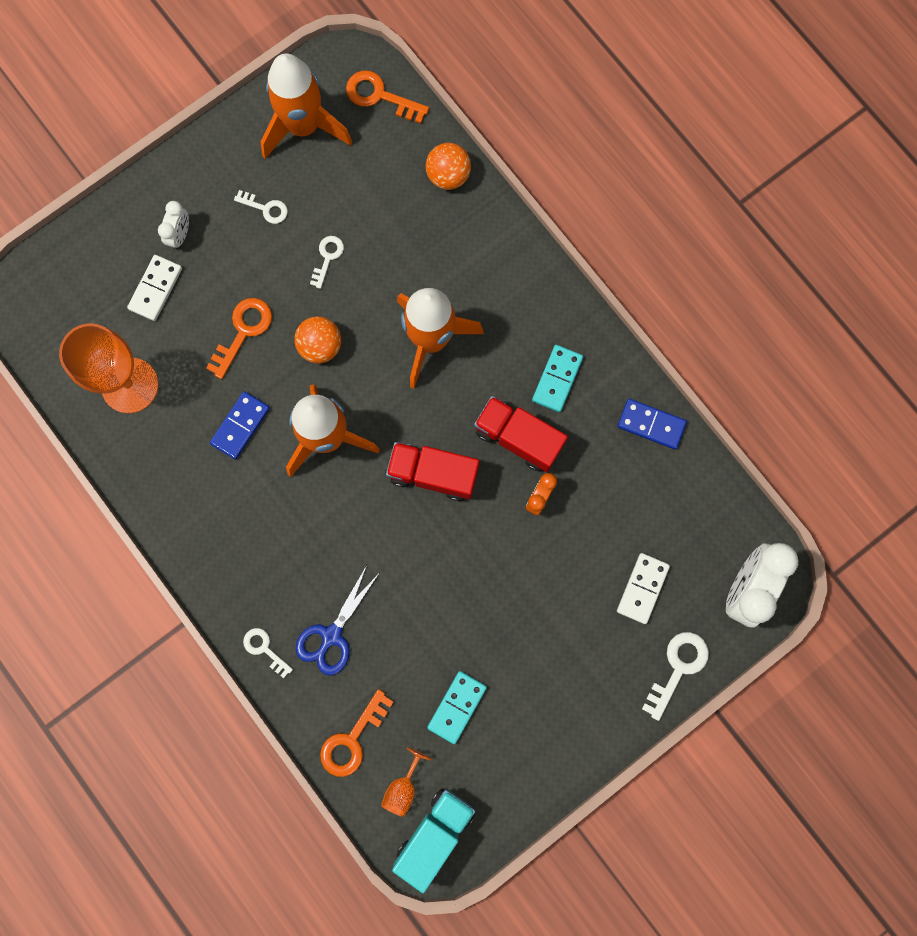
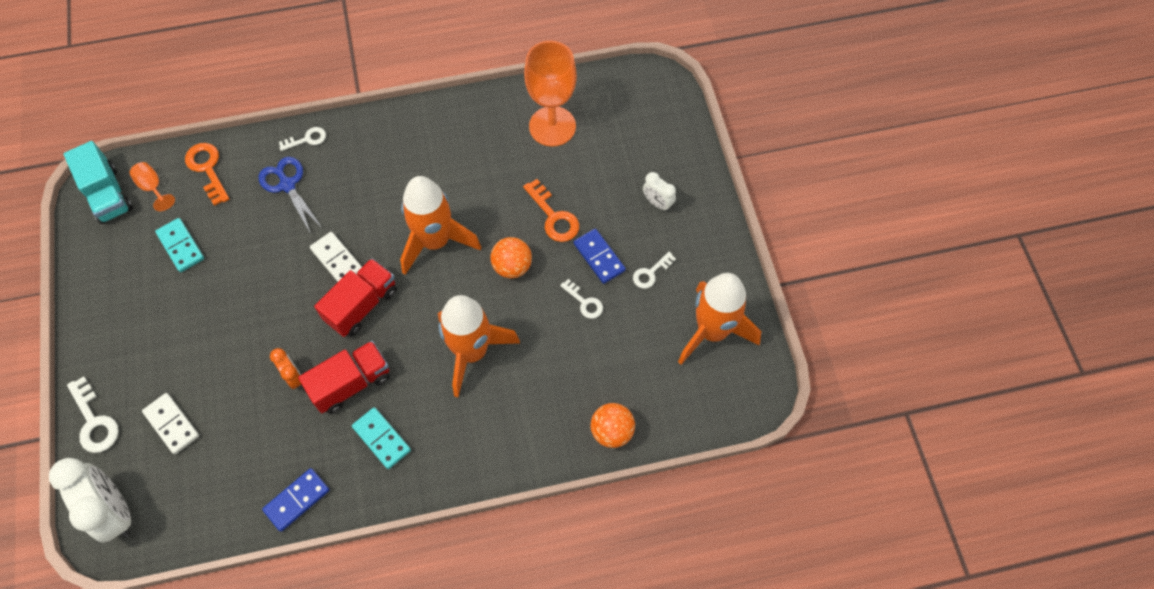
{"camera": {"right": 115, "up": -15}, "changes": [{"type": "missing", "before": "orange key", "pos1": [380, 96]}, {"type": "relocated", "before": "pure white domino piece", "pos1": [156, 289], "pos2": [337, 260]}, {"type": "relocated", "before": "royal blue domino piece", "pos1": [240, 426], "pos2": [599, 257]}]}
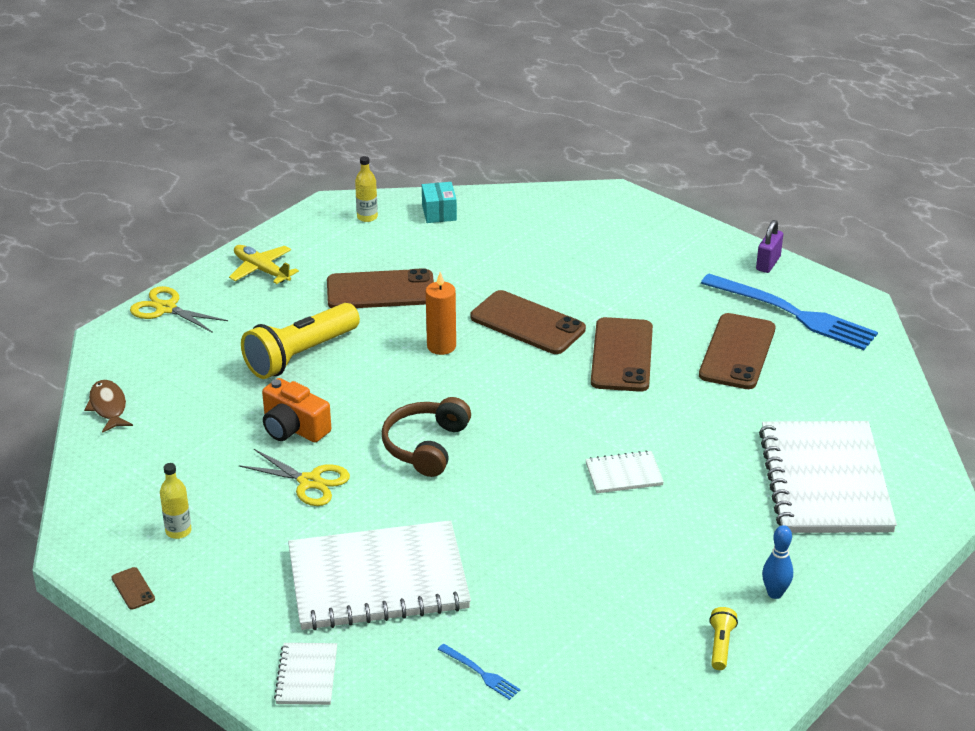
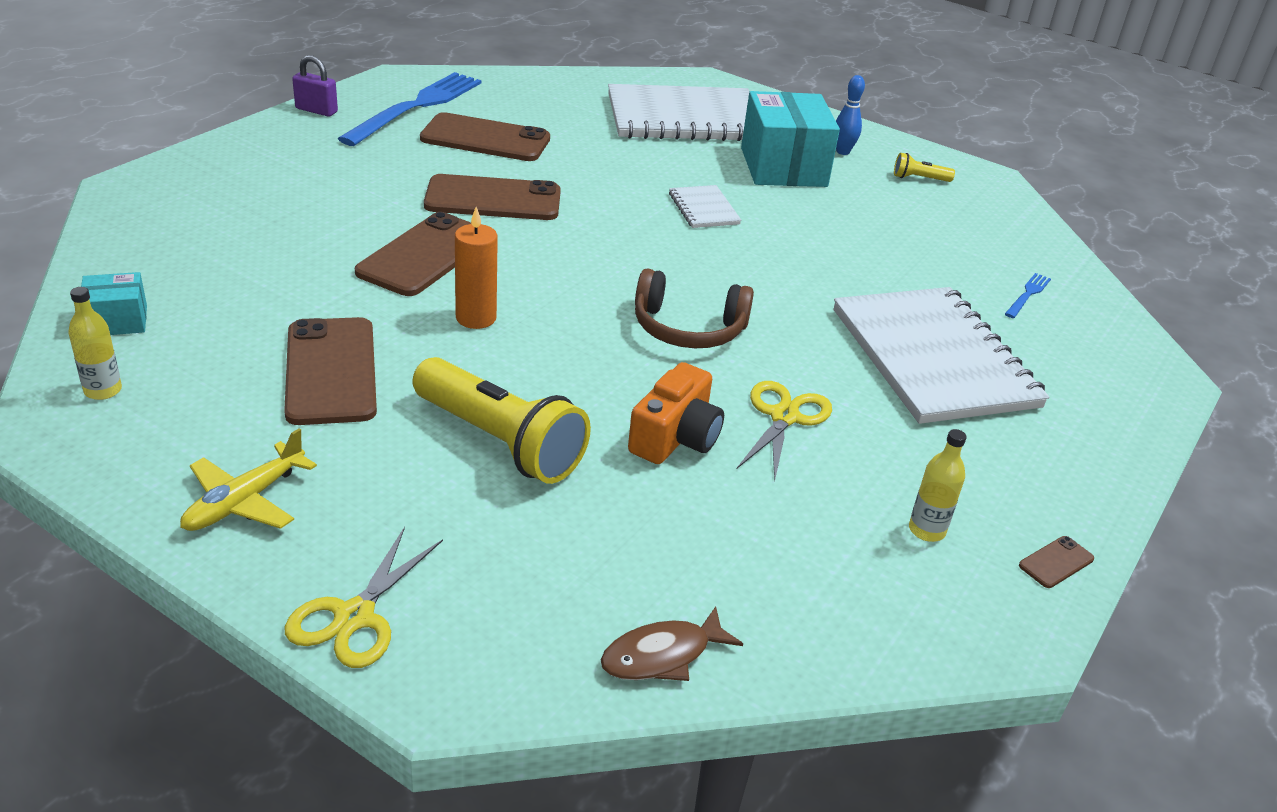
{"camera": {"right": -100, "up": 0}, "changes": [{"type": "missing", "before": "pure white notebook", "pos1": [307, 676]}, {"type": "appeared", "after": "aqua box", "pos2": [783, 167]}]}
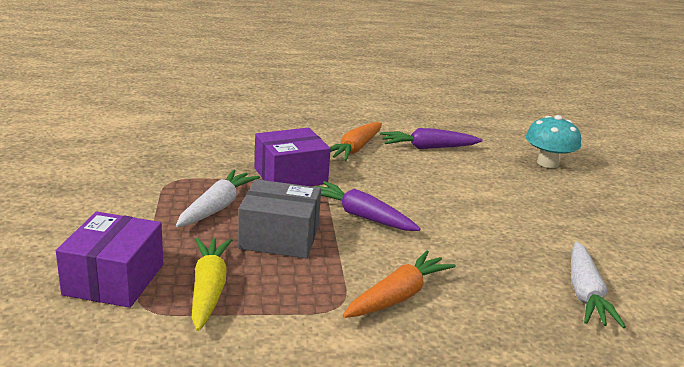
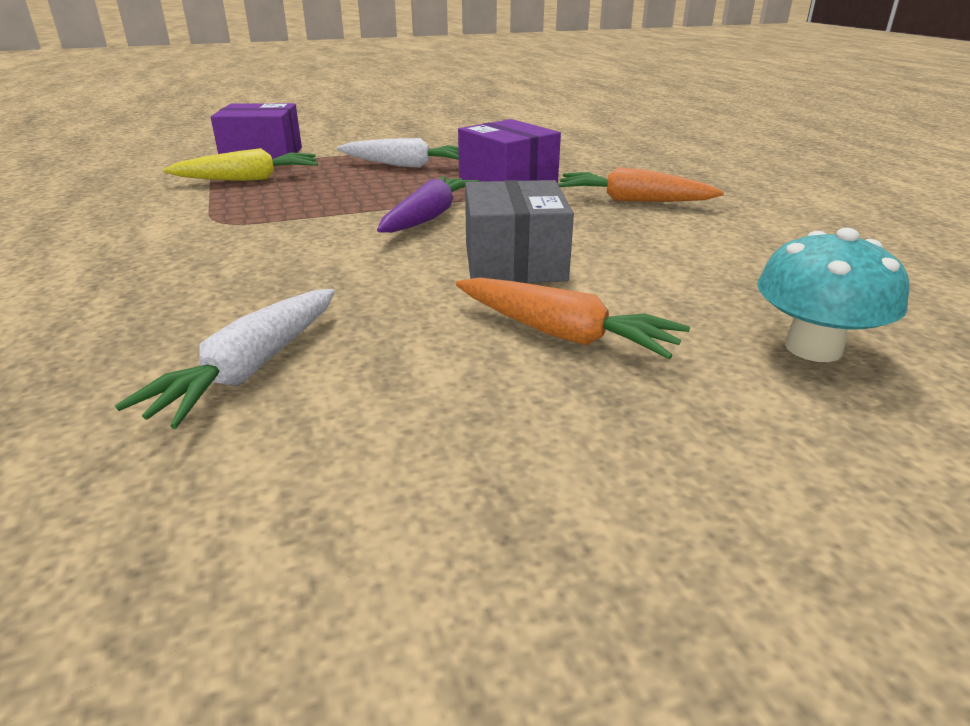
{"camera": {"right": 80, "up": 5}, "changes": [{"type": "missing", "before": "royal purple carrot", "pos1": [428, 148]}, {"type": "relocated", "before": "gray box", "pos1": [279, 237], "pos2": [514, 262]}, {"type": "relocated", "before": "orange carrot", "pos1": [398, 296], "pos2": [563, 334]}, {"type": "spun", "before": "pure white carrot", "pos1": [585, 294], "pos2": [250, 369], "turn": -60}]}
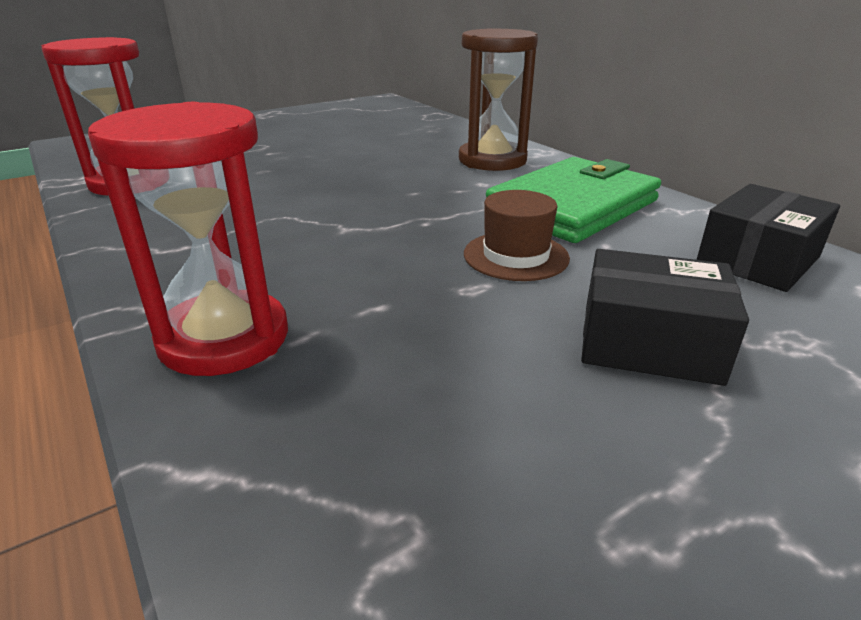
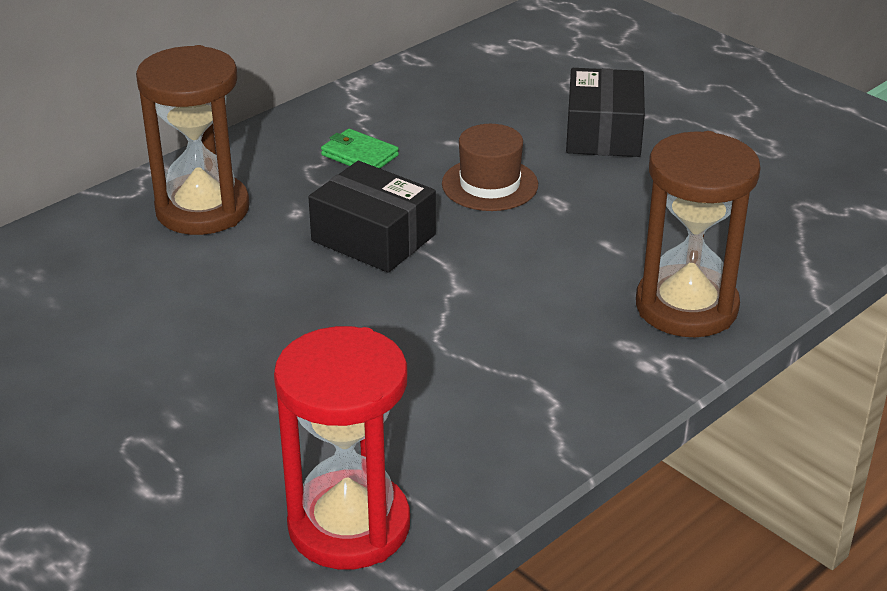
{"camera": {"right": -100, "up": 5}, "changes": [{"type": "relocated", "before": "jet-black box", "pos1": [758, 260], "pos2": [373, 237]}, {"type": "colour", "before": "crimson sandglass", "after": "dark brown sandglass", "pos1": [224, 338], "pos2": [686, 307]}, {"type": "size", "before": "leaf-green wallet", "pos1": [573, 206], "pos2": [359, 155], "scale": 0.4}]}
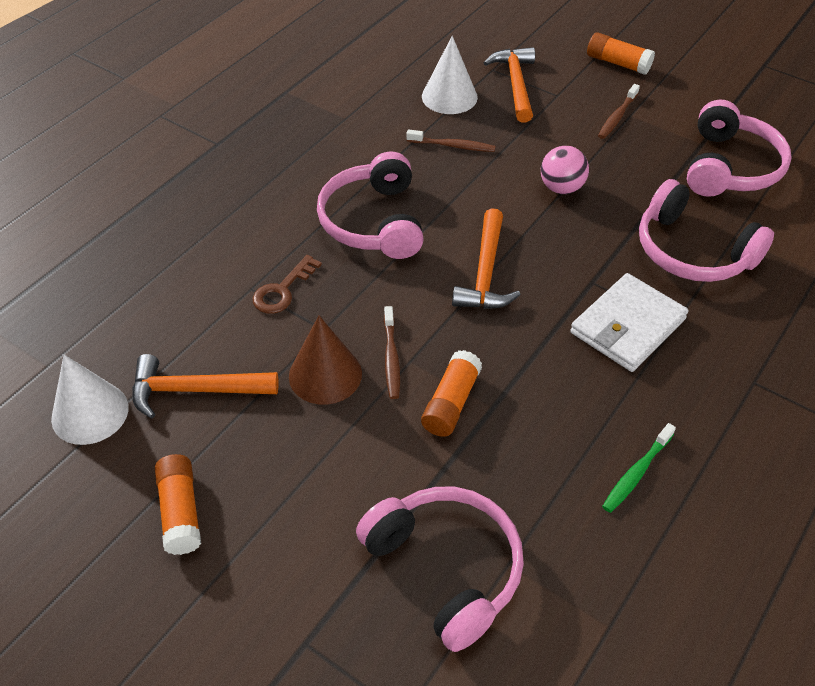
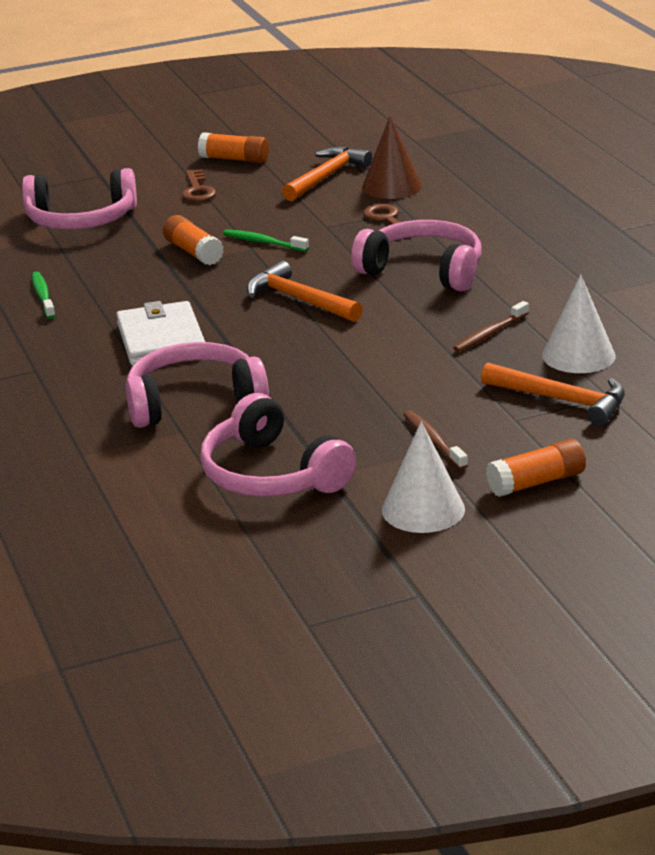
{"camera": {"right": 125, "up": -20}, "changes": [{"type": "missing", "before": "pink play ball", "pos1": [561, 188]}, {"type": "appeared", "after": "dark brown key", "pos2": [197, 190]}, {"type": "relocated", "before": "pure white cone", "pos1": [90, 413], "pos2": [423, 509]}, {"type": "relocated", "before": "dark brown cone", "pos1": [325, 374], "pos2": [392, 186]}, {"type": "colour", "before": "dark brown toothbrush", "after": "leaf-green toothbrush", "pos1": [391, 358], "pos2": [263, 242]}]}
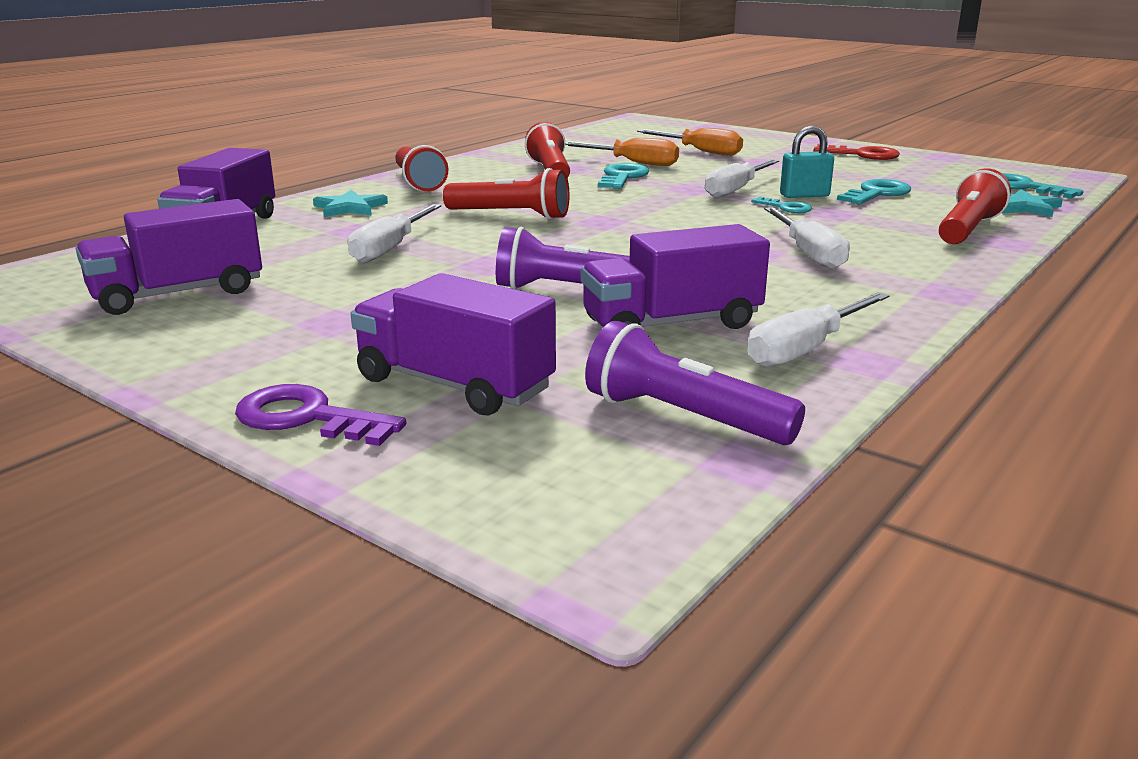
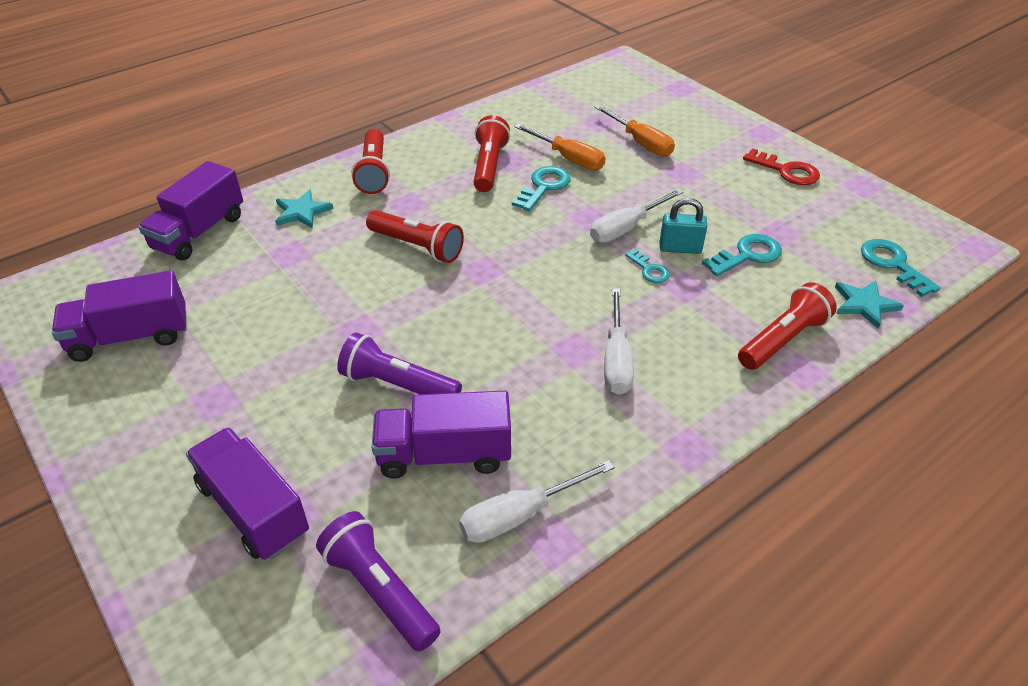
{"camera": {"right": 15, "up": 20}, "changes": [{"type": "missing", "before": "royal purple key", "pos1": [307, 418]}, {"type": "missing", "before": "pure white flat screwdriver", "pos1": [390, 249]}]}
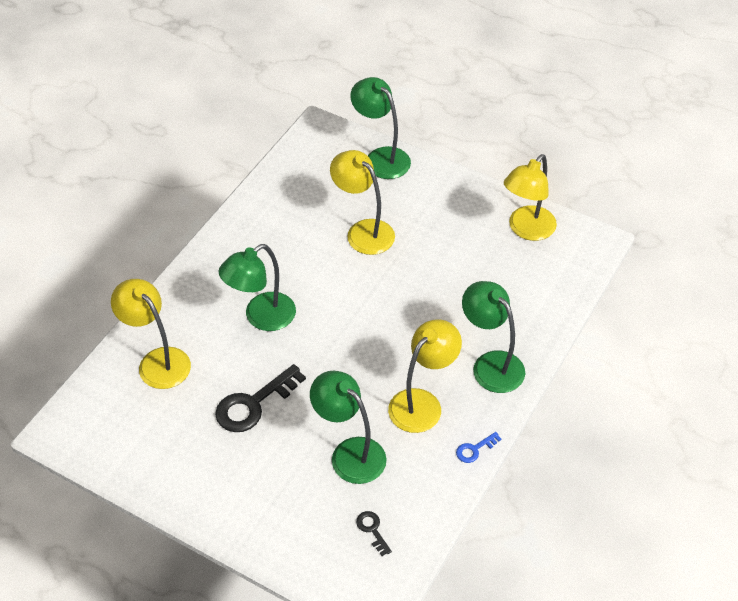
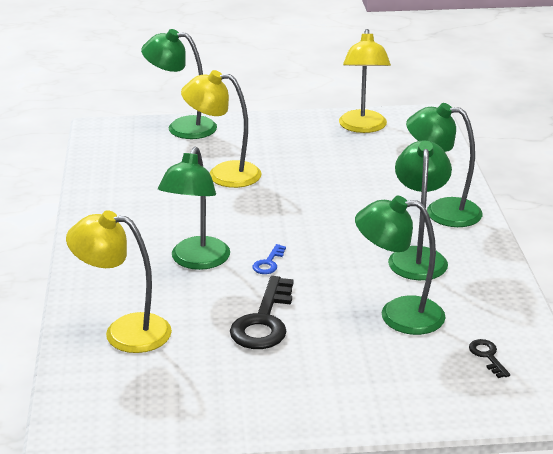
{"camera": {"right": -35, "up": -20}, "changes": [{"type": "relocated", "before": "royal blue key", "pos1": [474, 449], "pos2": [268, 263]}, {"type": "colour", "before": "golden reading lamp", "after": "leaf-green reading lamp", "pos1": [422, 403], "pos2": [417, 257]}, {"type": "spun", "before": "jet-black key", "pos1": [372, 530], "pos2": [487, 356], "turn": 45}]}
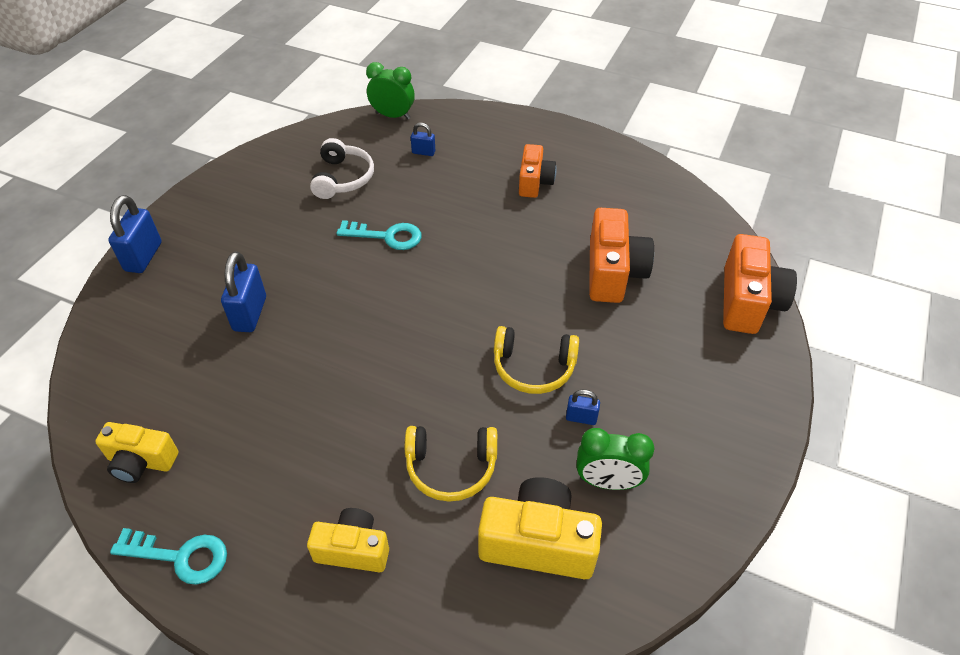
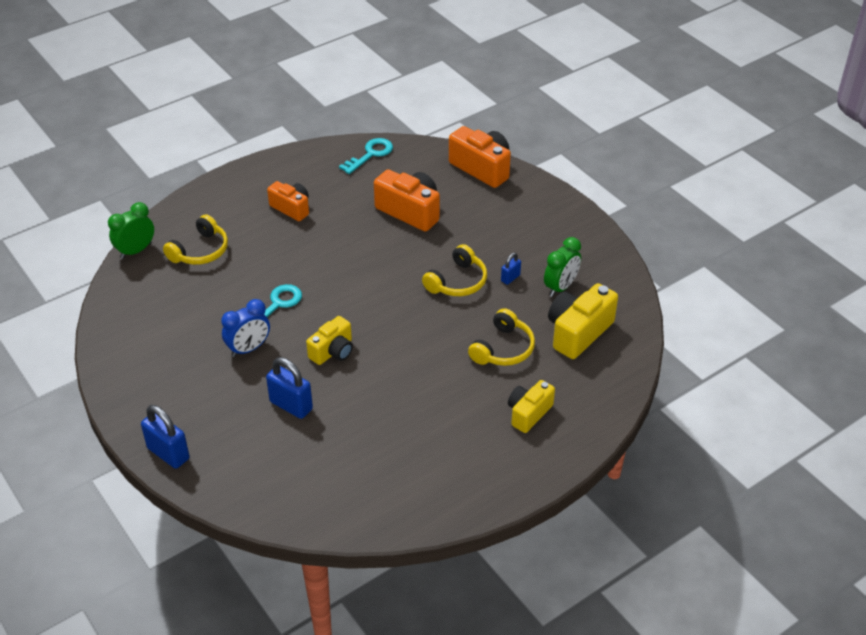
{"camera": {"right": -60, "up": -5}, "changes": [{"type": "missing", "before": "pure white over-ear headphones", "pos1": [343, 178]}, {"type": "appeared", "after": "royal blue clock", "pos2": [248, 348]}, {"type": "relocated", "before": "golden compact camera", "pos1": [141, 461], "pos2": [333, 351]}, {"type": "relocated", "before": "aqua key", "pos1": [180, 556], "pos2": [370, 154]}, {"type": "exchanged", "before": "royal blue padlock", "after": "golden over-ear headphones", "pos1": [423, 152], "pos2": [200, 251]}]}
